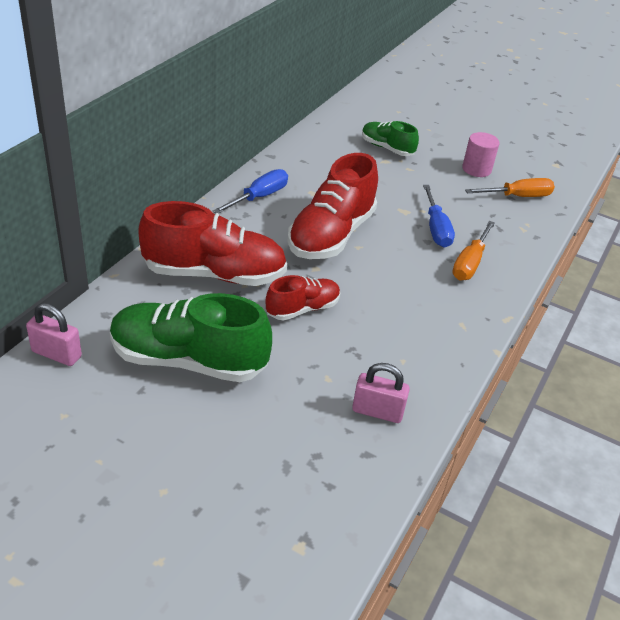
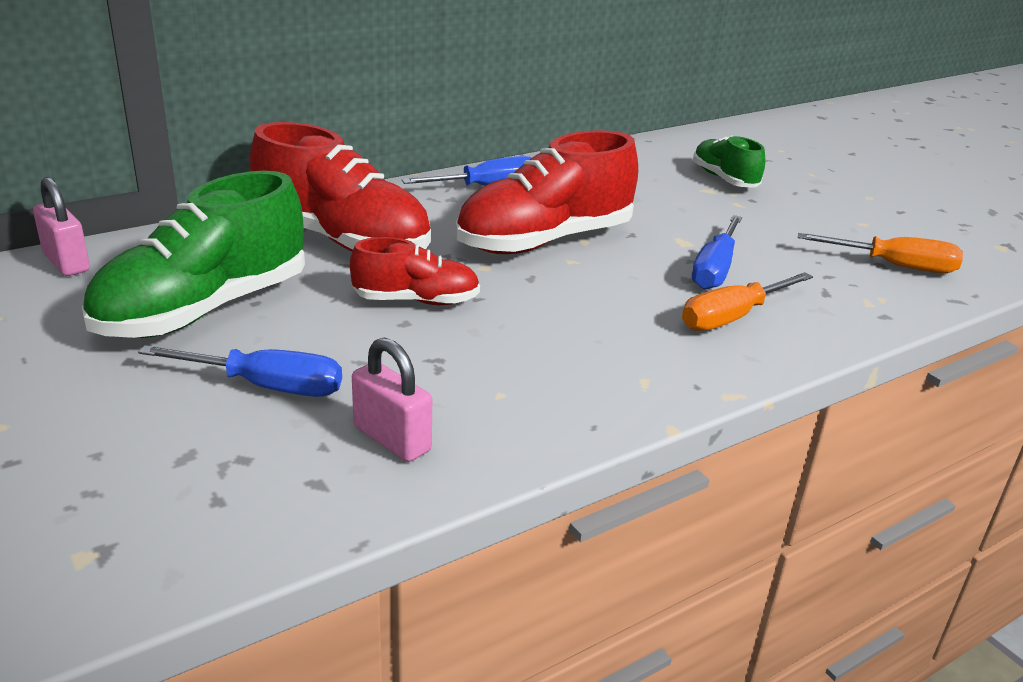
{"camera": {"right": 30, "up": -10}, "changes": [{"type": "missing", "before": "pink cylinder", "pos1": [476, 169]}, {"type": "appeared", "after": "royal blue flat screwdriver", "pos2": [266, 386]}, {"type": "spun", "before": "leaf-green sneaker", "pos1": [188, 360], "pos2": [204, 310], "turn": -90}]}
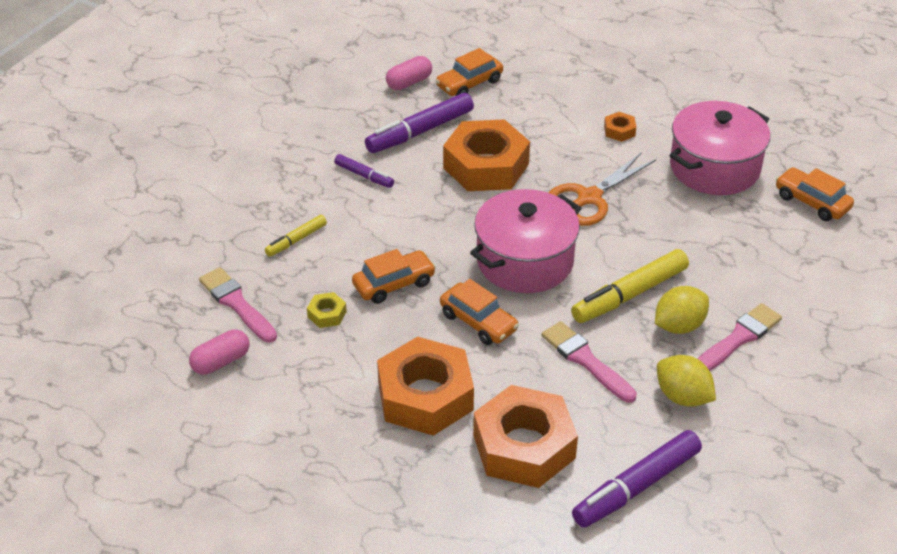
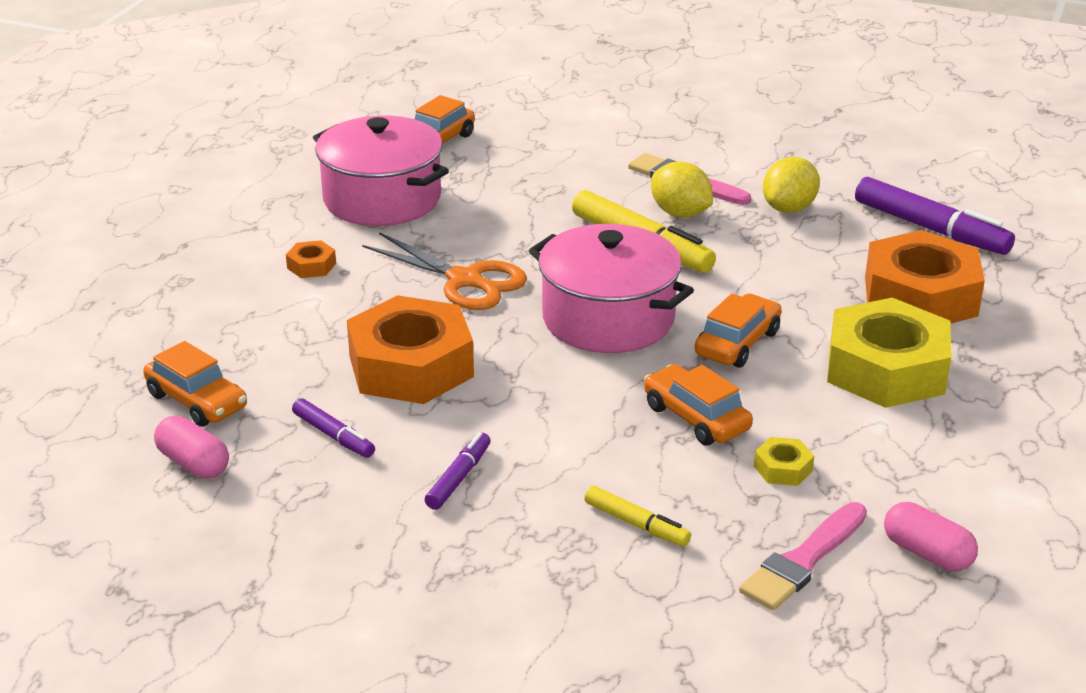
{"camera": {"right": -100, "up": -10}, "changes": [{"type": "missing", "before": "pink paint brush", "pos1": [586, 360]}, {"type": "colour", "before": "orange hex nut", "after": "golden hex nut", "pos1": [425, 396], "pos2": [886, 369]}, {"type": "size", "before": "royal purple marker pen", "pos1": [420, 131], "pos2": [333, 435], "scale": 0.54}]}
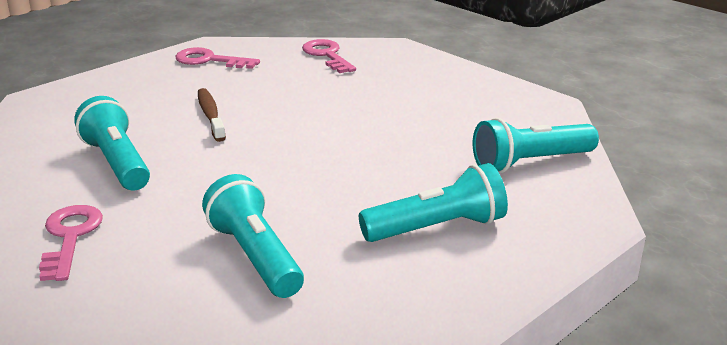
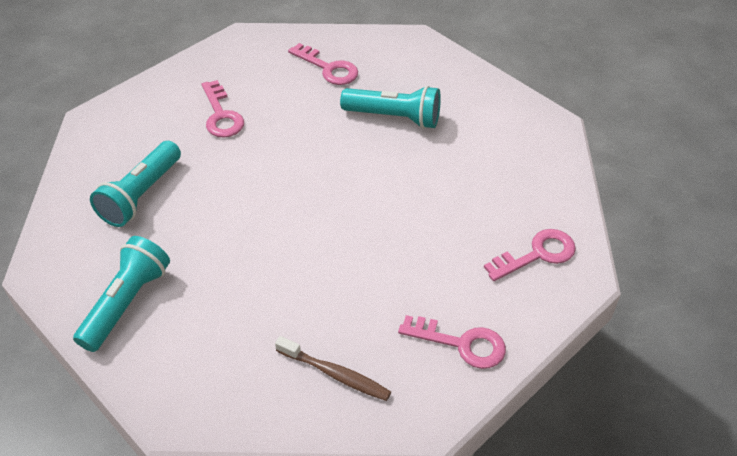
{"camera": {"right": 135, "up": 20}, "changes": [{"type": "relocated", "before": "dark brown toothbrush", "pos1": [210, 115], "pos2": [335, 374]}, {"type": "exchanged", "before": "aqua torch", "after": "pink key", "pos1": [255, 256], "pos2": [221, 115]}]}
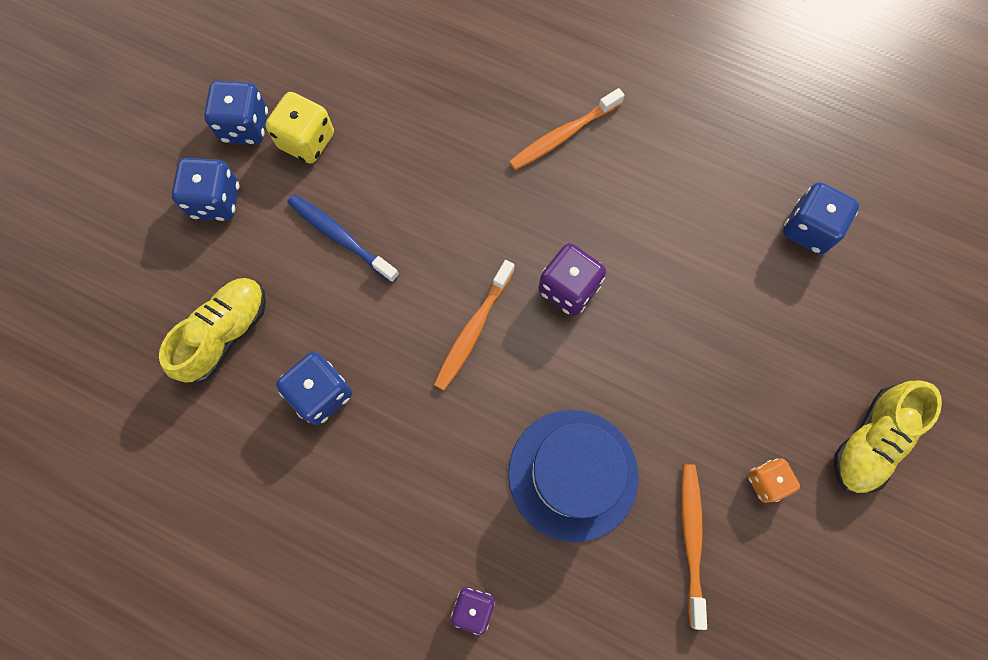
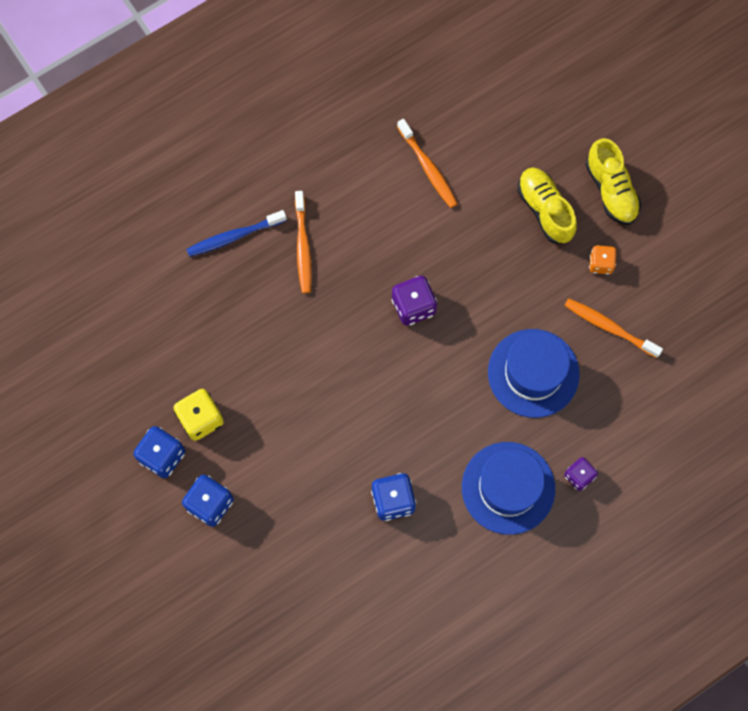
{"camera": {"right": -60, "up": 0}, "changes": [{"type": "missing", "before": "royal blue die", "pos1": [809, 229]}, {"type": "appeared", "after": "royal blue tall hat", "pos2": [508, 488]}, {"type": "relocated", "before": "golden sneaker", "pos1": [225, 334], "pos2": [545, 210]}, {"type": "relocated", "before": "royal blue toothbrush", "pos1": [340, 237], "pos2": [234, 236]}, {"type": "relocated", "before": "orange toothbrush", "pos1": [473, 330], "pos2": [428, 168]}]}
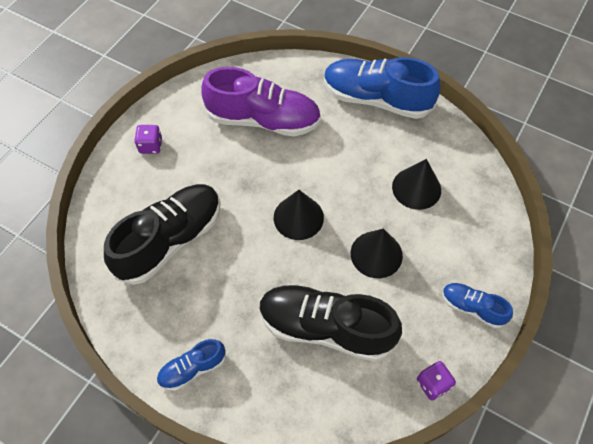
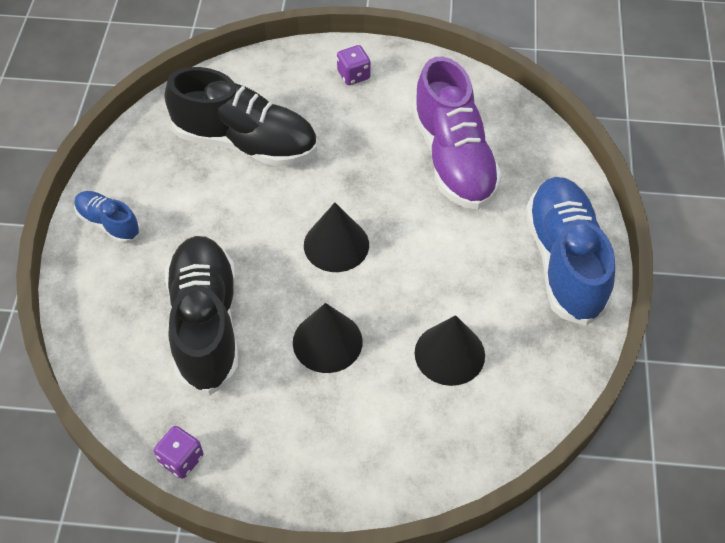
{"camera": {"right": 65, "up": -5}, "changes": [{"type": "missing", "before": "royal blue sneaker", "pos1": [472, 308]}]}
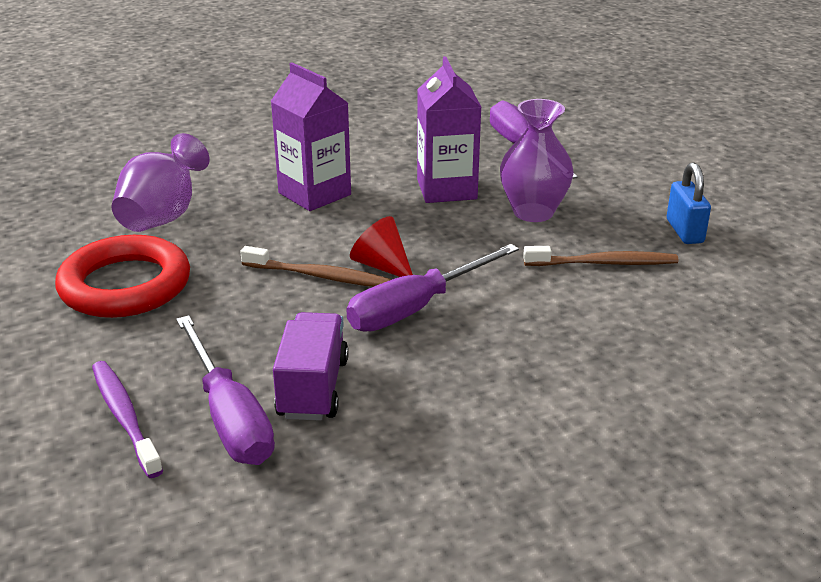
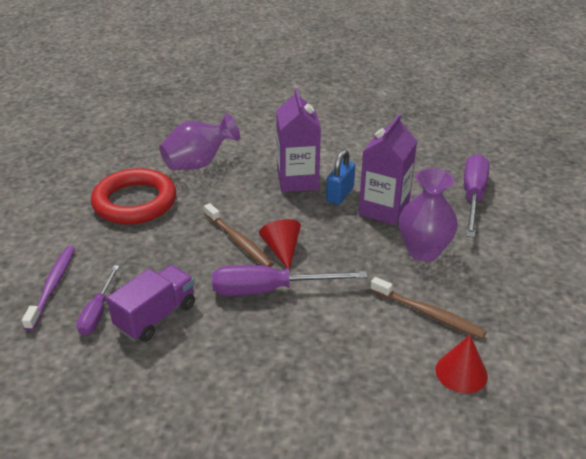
{"camera": {"right": 35, "up": 5}, "changes": [{"type": "appeared", "after": "crimson cone", "pos2": [461, 372]}, {"type": "relocated", "before": "royal blue padlock", "pos1": [684, 231], "pos2": [340, 194]}, {"type": "size", "before": "royal purple flat screwdriver", "pos1": [229, 416], "pos2": [98, 312], "scale": 0.61}]}
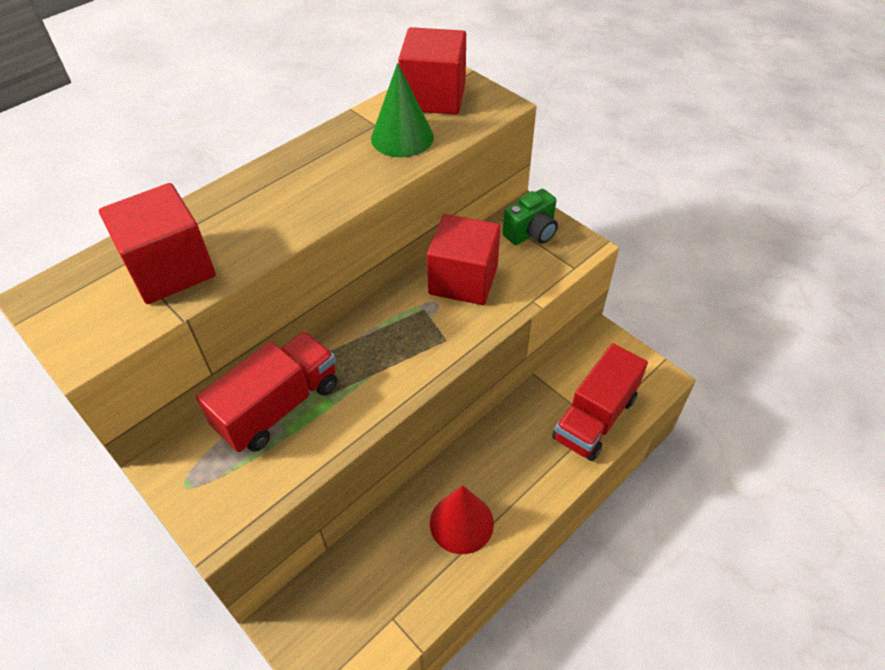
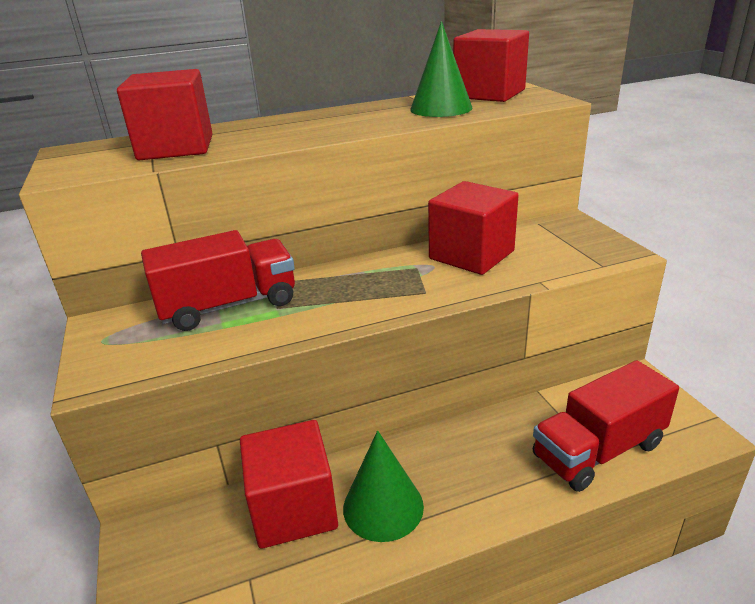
{"camera": {"right": 25, "up": -20}, "changes": [{"type": "missing", "before": "leaf-green compact camera", "pos1": [531, 233]}, {"type": "appeared", "after": "crimson cube", "pos2": [293, 508]}, {"type": "colour", "before": "crimson cone", "after": "leaf-green cone", "pos1": [461, 523], "pos2": [383, 507]}]}
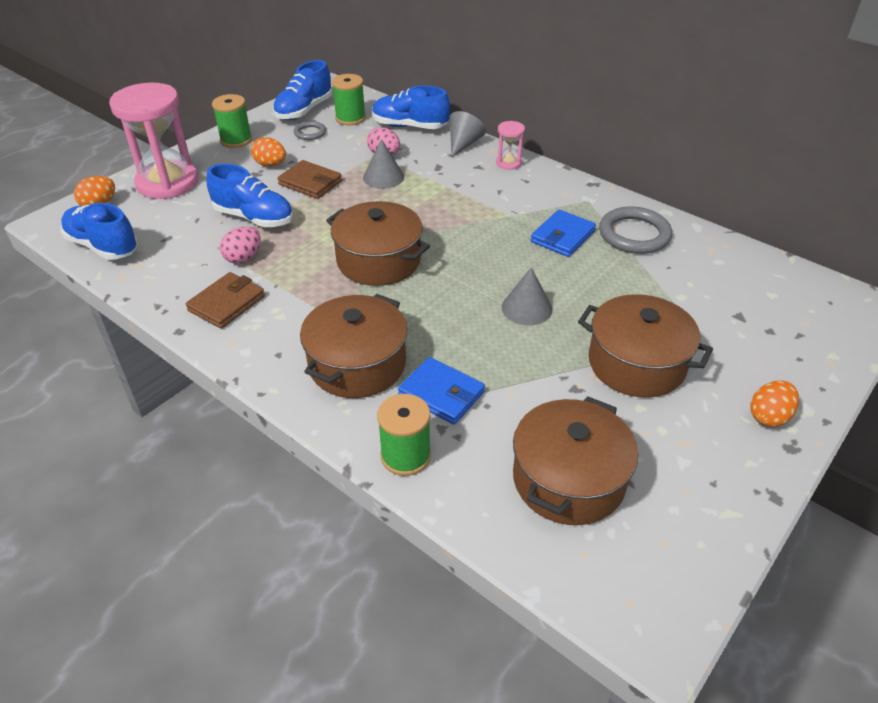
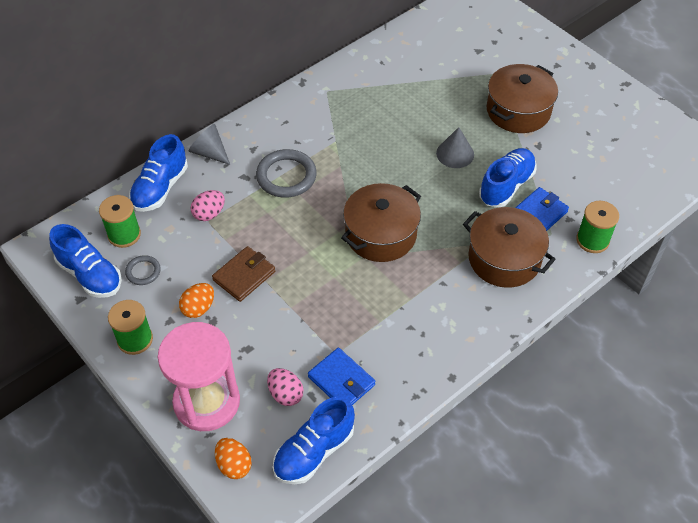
{"camera": {"right": -80, "up": 10}, "changes": [{"type": "missing", "before": "dark brown wallet", "pos1": [226, 303]}, {"type": "missing", "before": "gray cone", "pos1": [383, 177]}, {"type": "missing", "before": "pink sandglass", "pos1": [508, 163]}, {"type": "missing", "before": "dark brown cooking pot", "pos1": [568, 479]}, {"type": "missing", "before": "orange egg", "pos1": [768, 416]}, {"type": "relocated", "before": "royal blue sneaker", "pos1": [254, 218], "pos2": [506, 186]}, {"type": "relocated", "before": "pink egg", "pos1": [243, 258], "pos2": [285, 394]}, {"type": "relocated", "before": "royal blue wallet", "pos1": [562, 236], "pos2": [341, 381]}, {"type": "relocated", "before": "gray torus", "pos1": [634, 234], "pos2": [286, 176]}]}
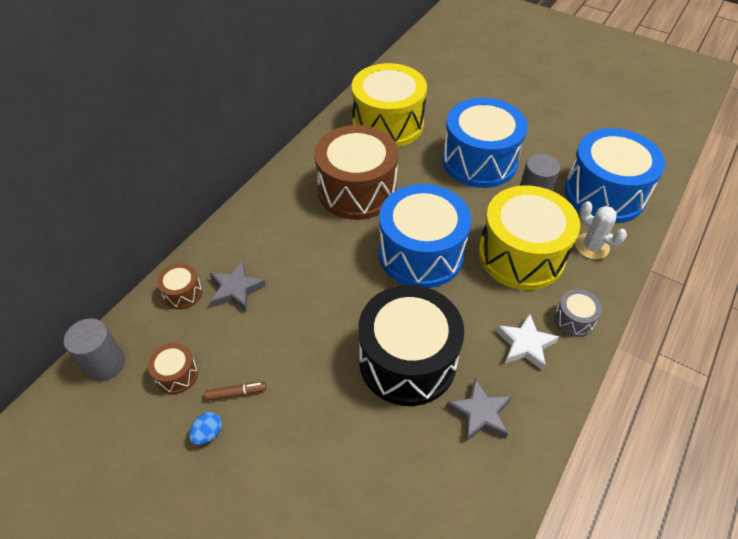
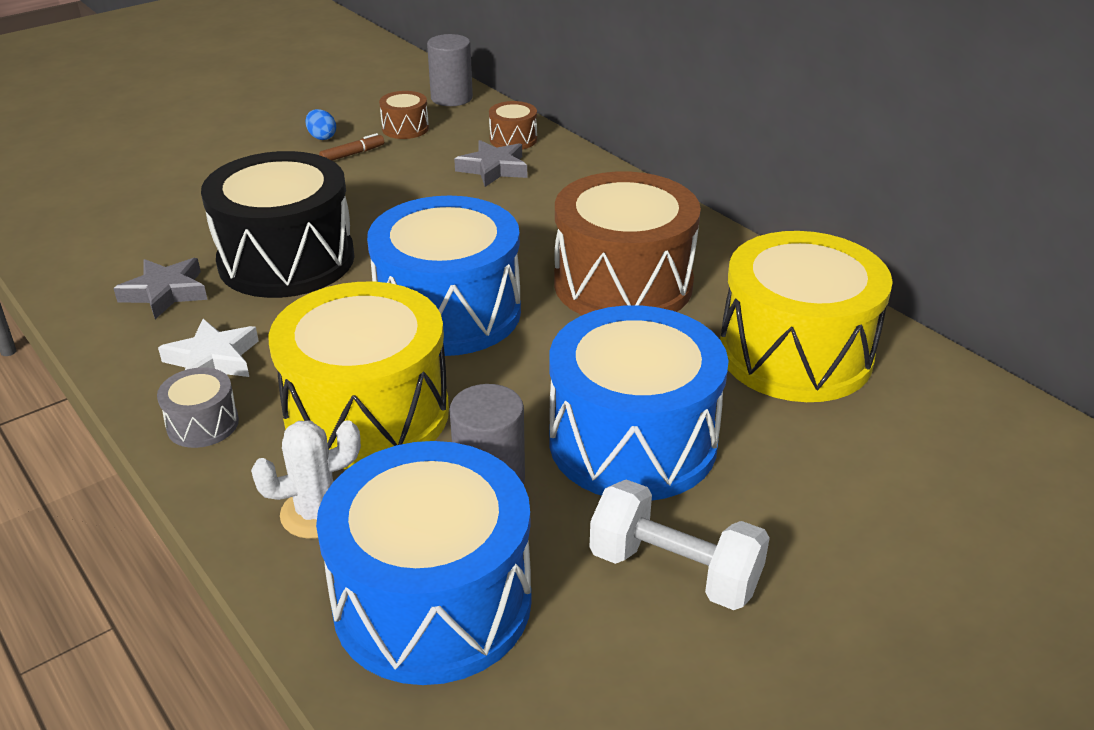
{"camera": {"right": 110, "up": -15}, "changes": [{"type": "appeared", "after": "pure white free weight", "pos2": [674, 571]}, {"type": "spun", "before": "dark brown marker pen", "pos1": [236, 393], "pos2": [352, 154], "turn": -135}]}
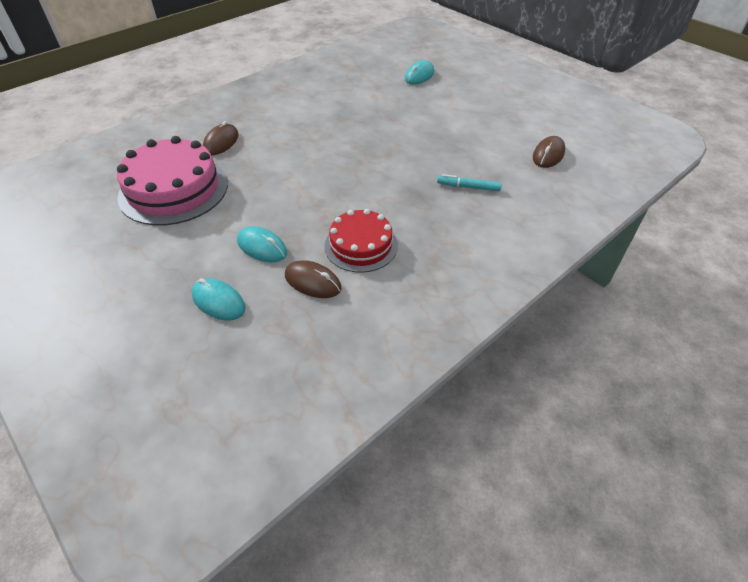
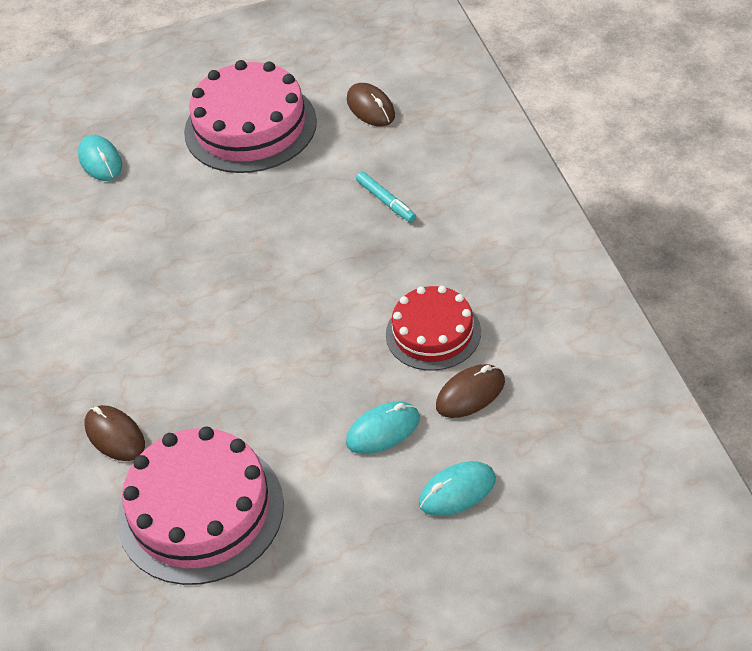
{"camera": {"right": -60, "up": 0}, "changes": [{"type": "appeared", "after": "pink layer cake", "pos2": [250, 127]}, {"type": "spun", "before": "aqua marker pen", "pos1": [468, 187], "pos2": [386, 201], "turn": -75}]}
